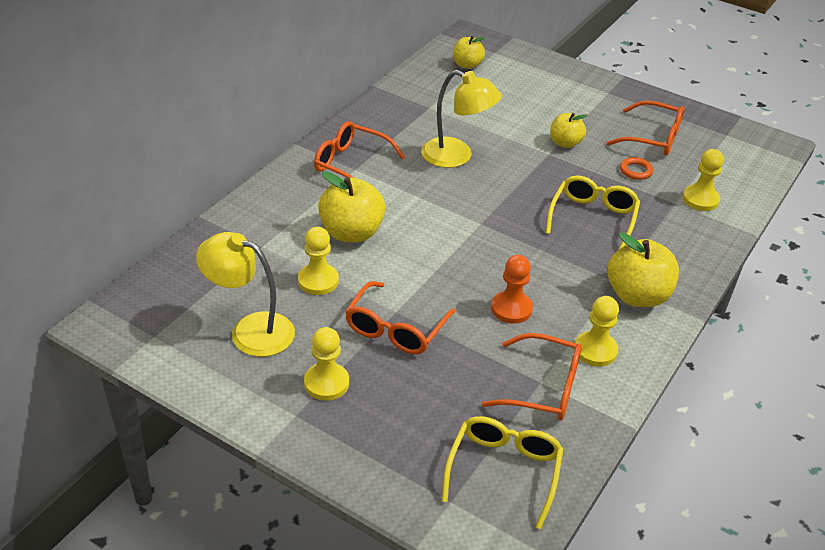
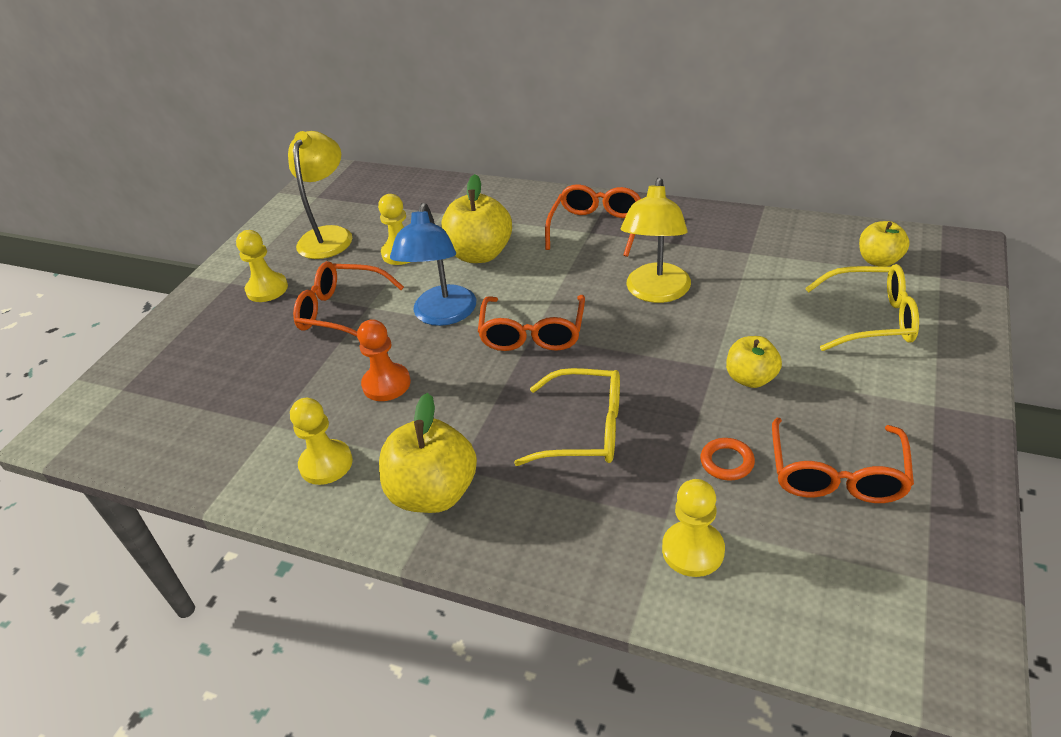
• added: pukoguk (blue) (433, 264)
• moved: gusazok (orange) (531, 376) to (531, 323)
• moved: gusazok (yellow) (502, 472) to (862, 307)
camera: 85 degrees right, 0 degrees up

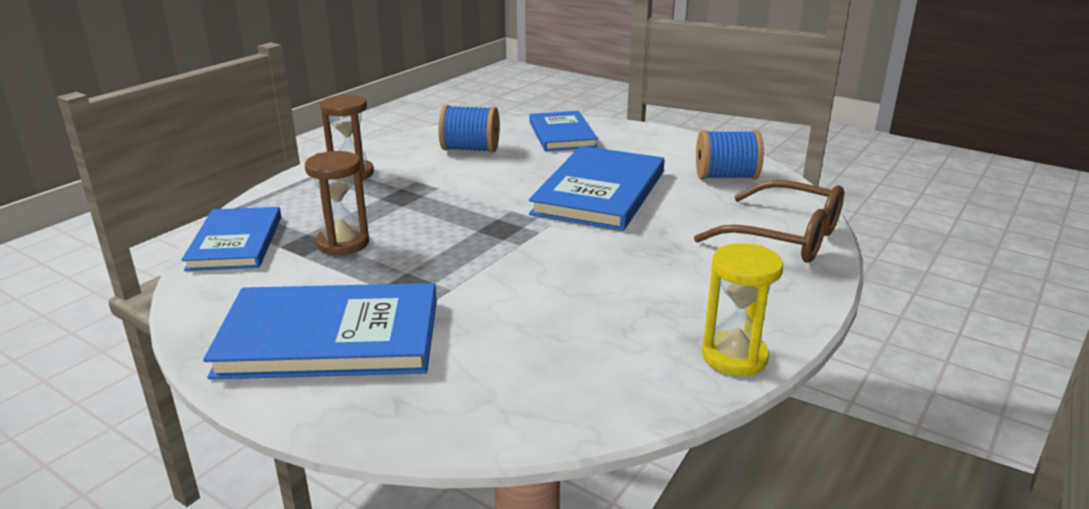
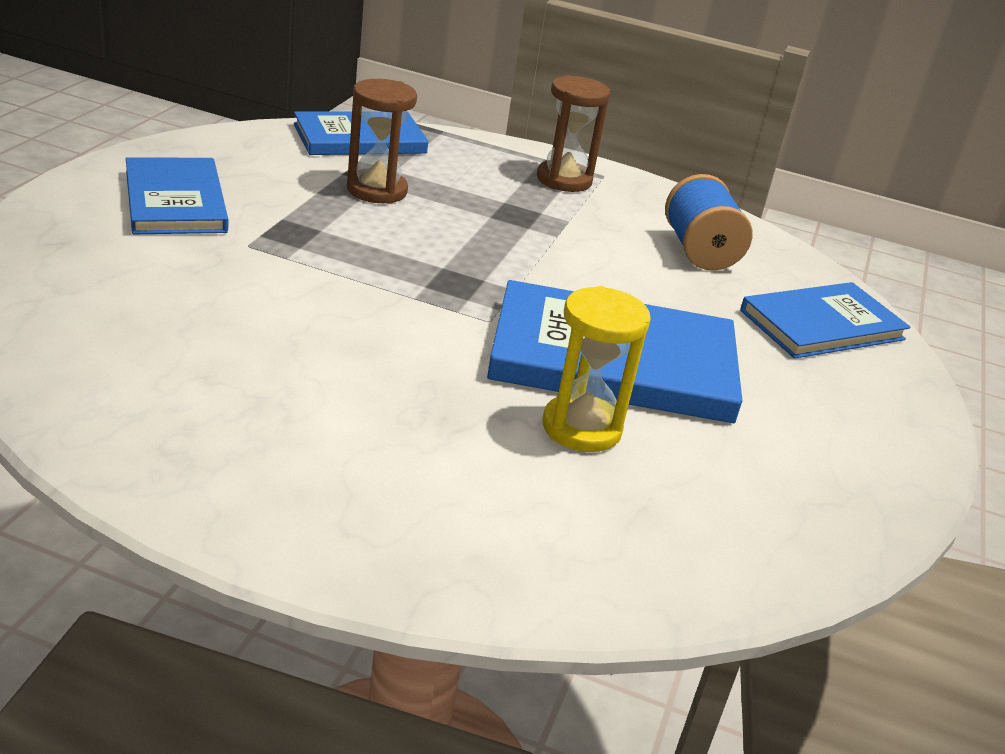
• resized: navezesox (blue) (320, 331) = (177, 195) x0.66
• moved: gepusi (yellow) (742, 309) to (597, 369)
• removed: gusazok (brown) (769, 221)
• removed: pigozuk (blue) (730, 154)
camera: 70 degrees right, 5 degrees up

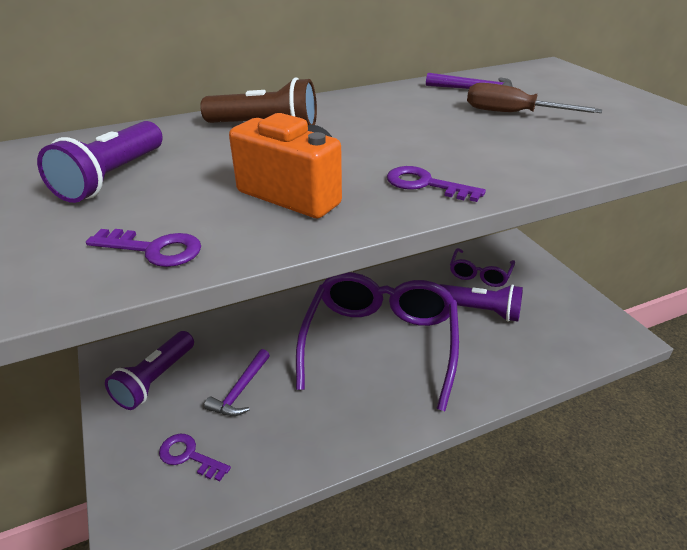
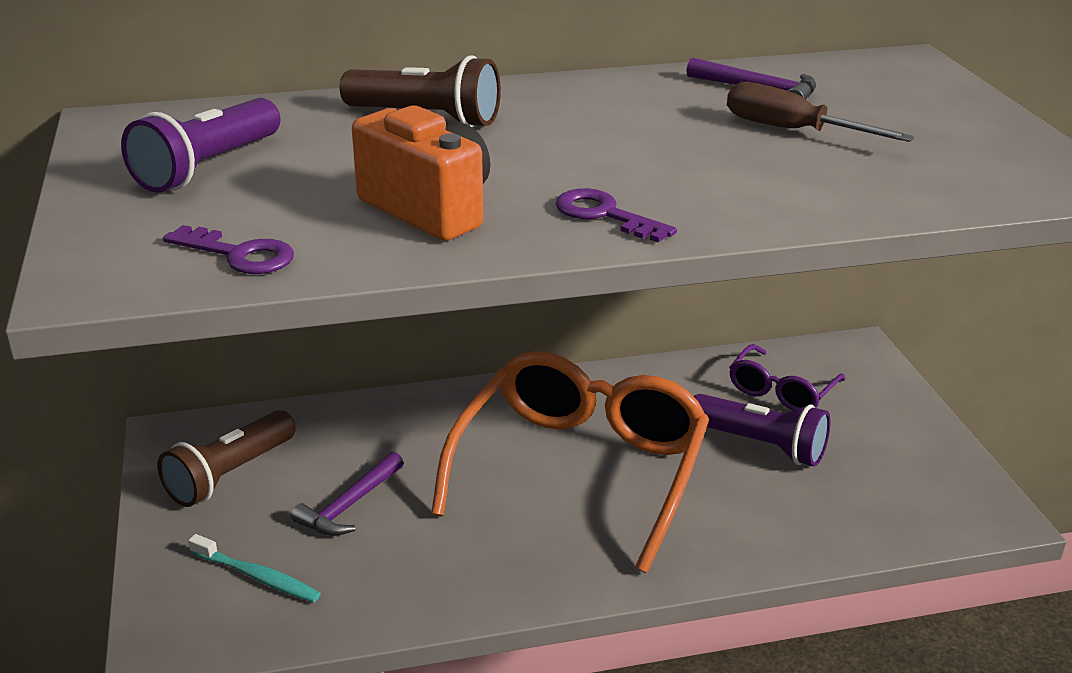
• recoloured: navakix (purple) (149, 370) to navakix (brown) (227, 458)
• replaced: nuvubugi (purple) (195, 457) to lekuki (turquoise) (254, 568)
• recoloured: gusazok (purple) (377, 341) to gusazok (orange) (570, 462)
camera: 10 degrees right, 5 degrees down

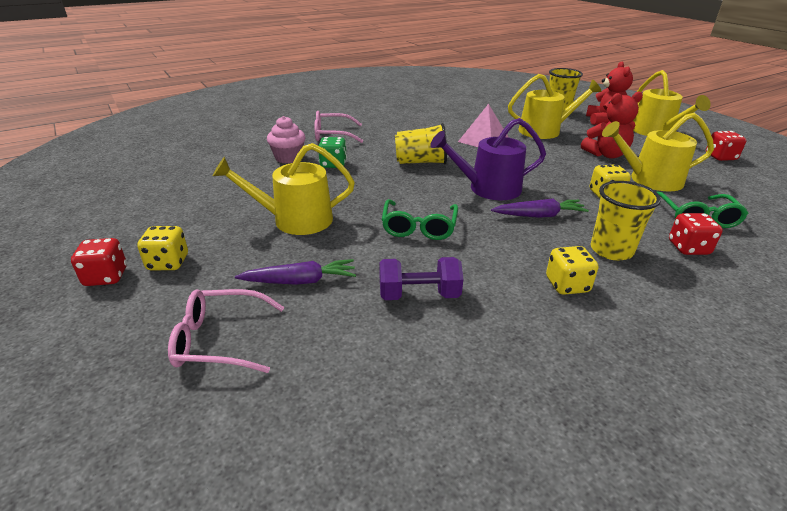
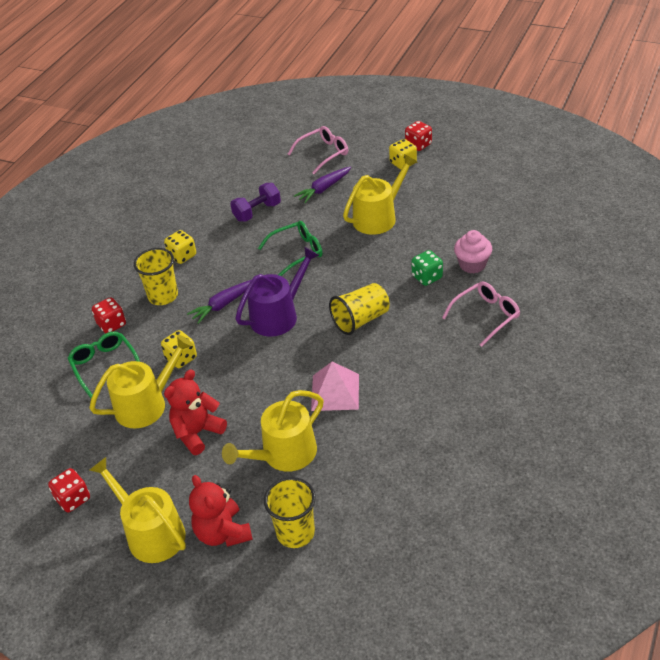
• turned: gusazok (green) (420, 219) = (290, 248) 90 degrees clockwise
camera: 150 degrees right, 10 degrees up

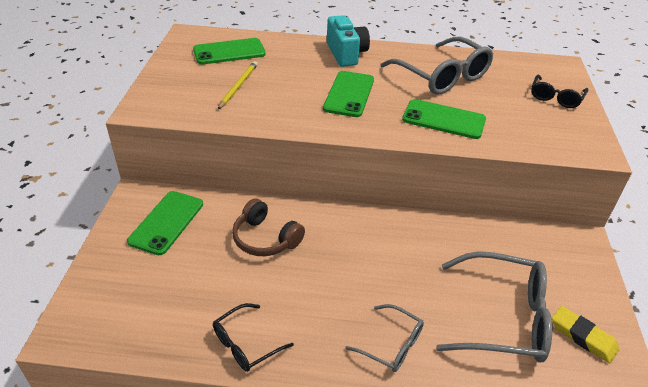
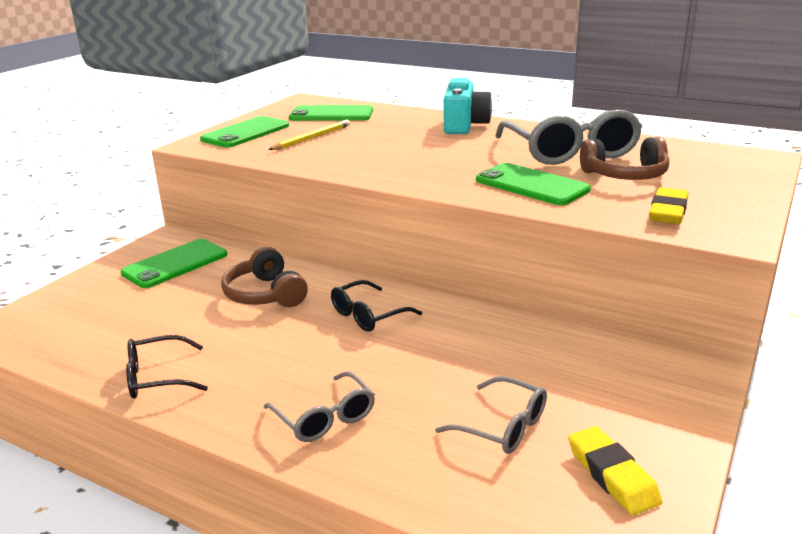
• moved: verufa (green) (348, 94) to (244, 131)
• moved: gusazok (black) (559, 91) to (376, 306)
• resized: gusazok (grey) (494, 307) = (491, 415) x0.54
• added: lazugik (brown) (625, 158)
• added: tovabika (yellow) (668, 206)
camera: 25 degrees right, 15 degrees down

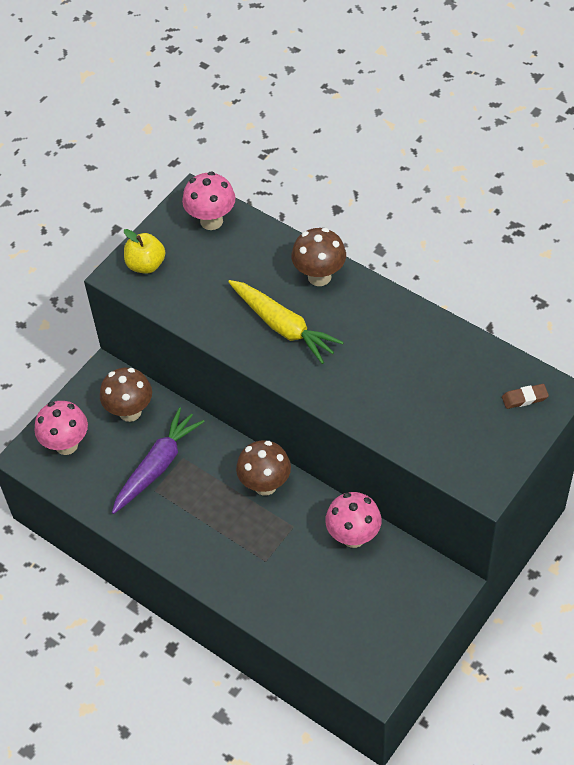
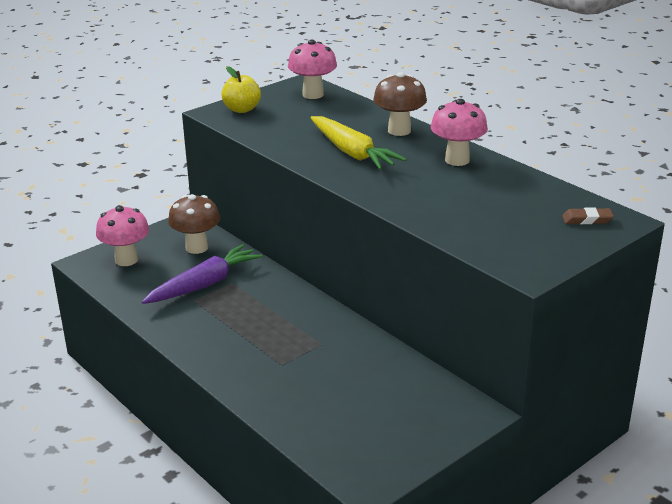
• moved: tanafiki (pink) (353, 520) to (459, 132)
• removed: tanafiki (brown) (263, 468)
camera: 10 degrees right, 25 degrees down

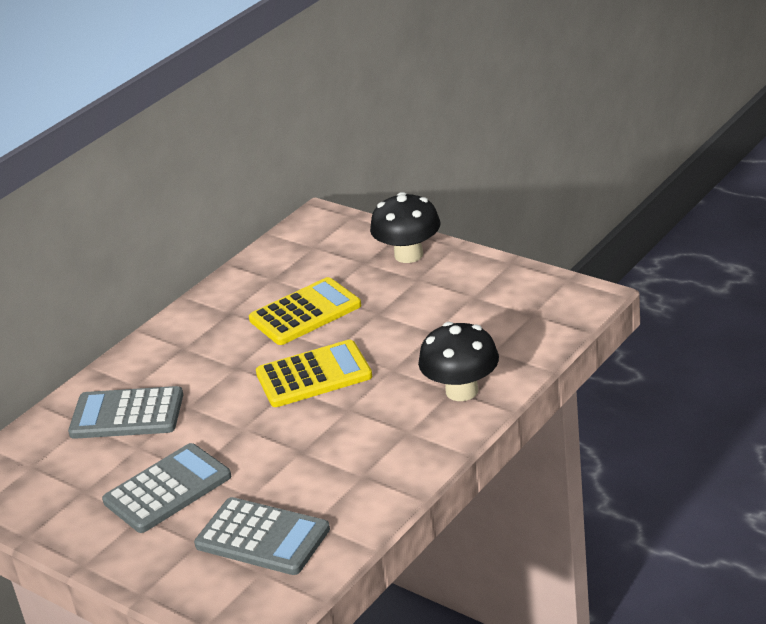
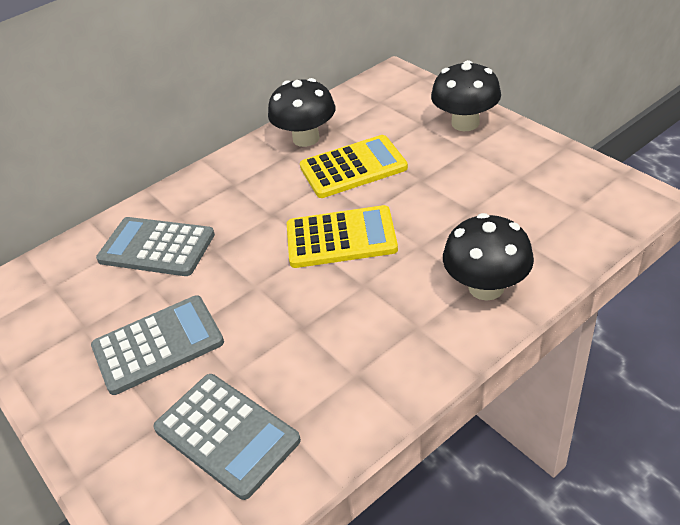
• added: tanafiki (black) (302, 112)
camera: 15 degrees right, 10 degrees up

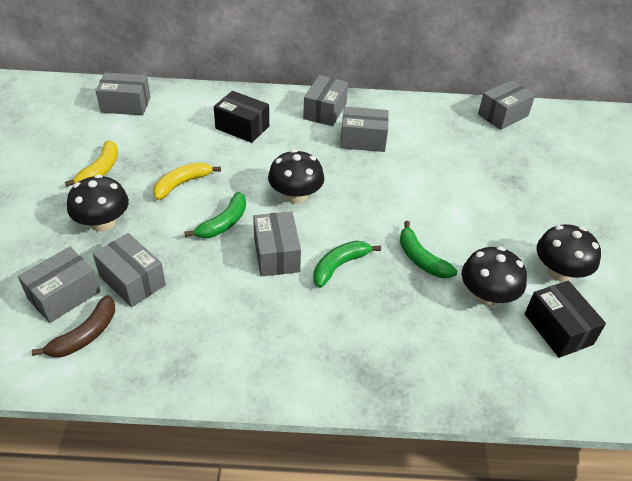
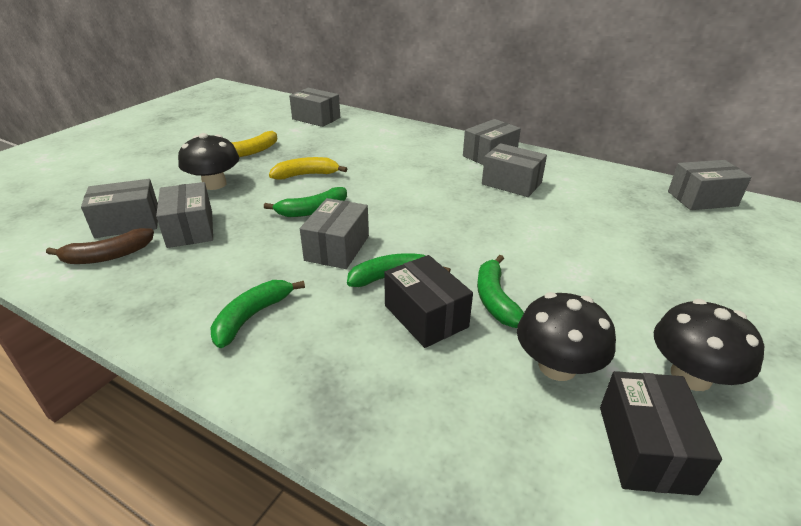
• added: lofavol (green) (258, 314)
• moved: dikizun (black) (241, 117) to (428, 301)
• removed: tanafiki (black) (296, 176)
camera: 30 degrees right, 10 degrees down

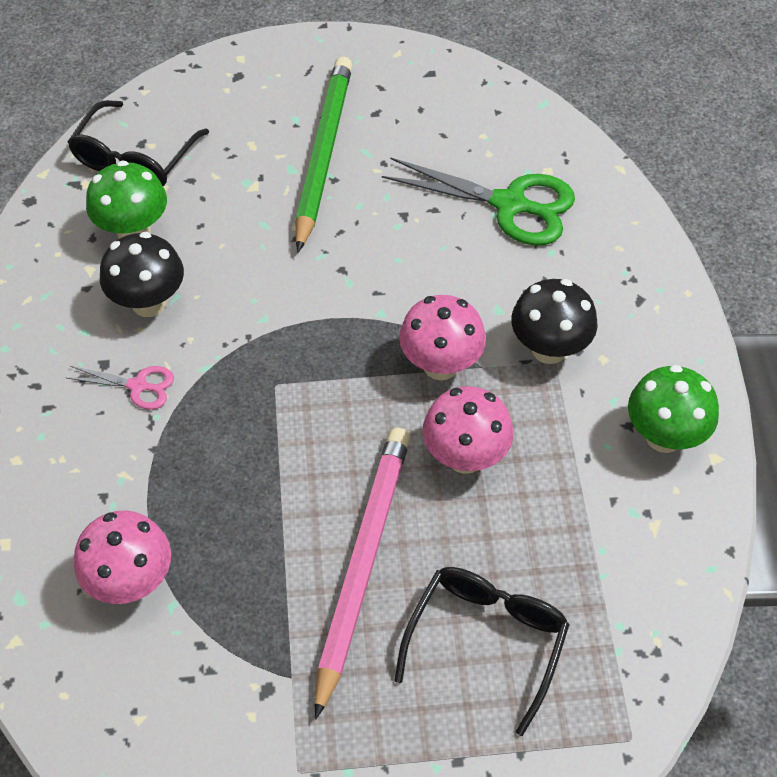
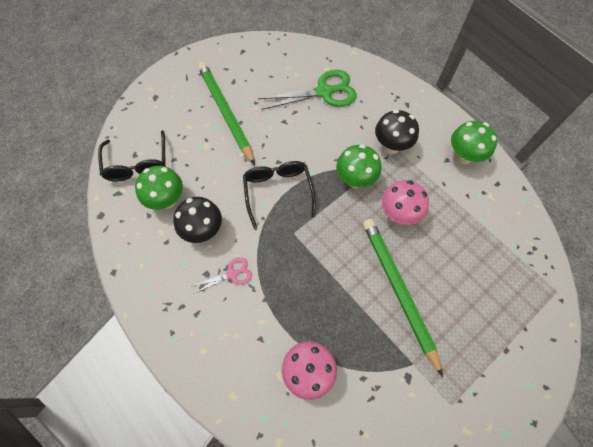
• moved: gusazok (black) (482, 651) to (279, 194)
• recoloured: tanafiki (pink) (442, 337) to tanafiki (green) (358, 166)
• recoloured: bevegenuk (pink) (362, 573) to bevegenuk (green) (403, 298)
camera: 35 degrees left, 10 degrees up

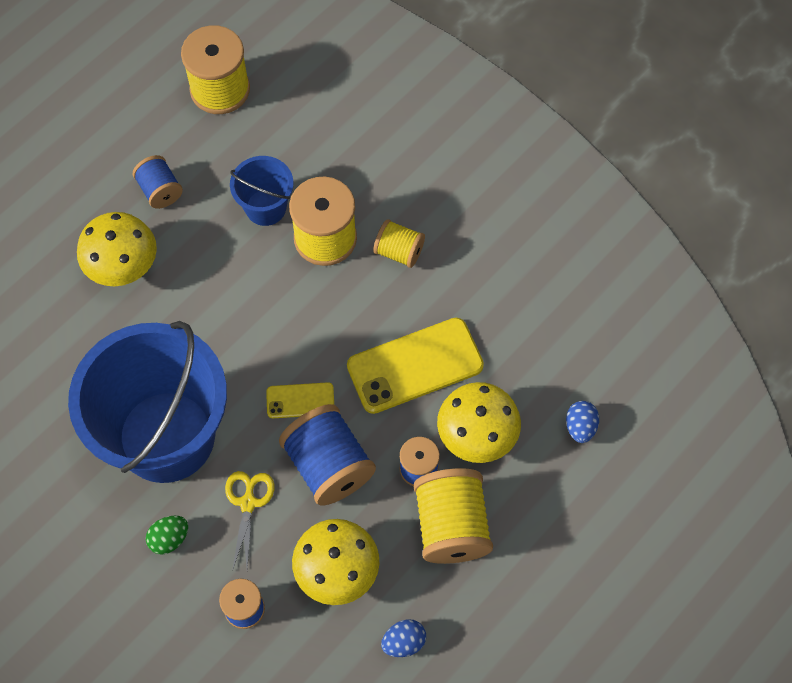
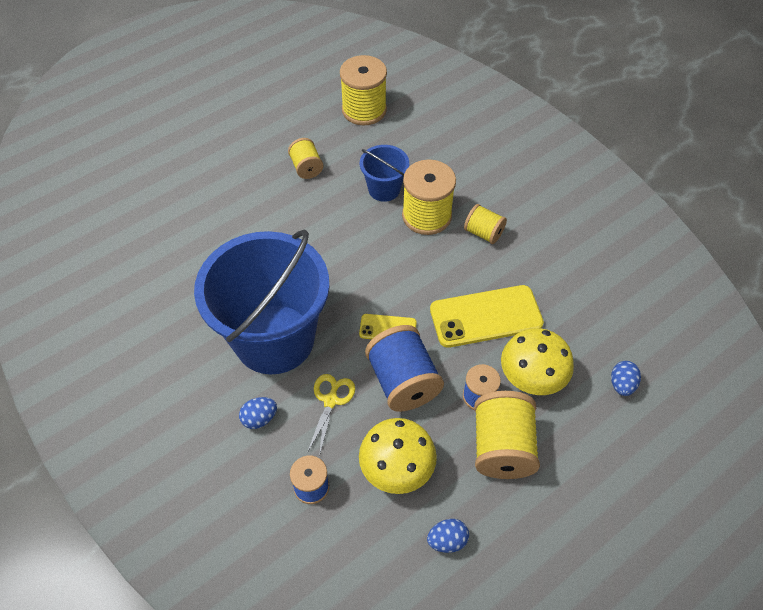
• recoloured: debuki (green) (167, 535) to debuki (blue) (258, 413)
• recoloured: pigozuk (blue) (158, 182) to pigozuk (yellow) (305, 158)
• removed: tanafiki (yellow) (117, 249)
camera: 10 degrees right, 10 degrees down

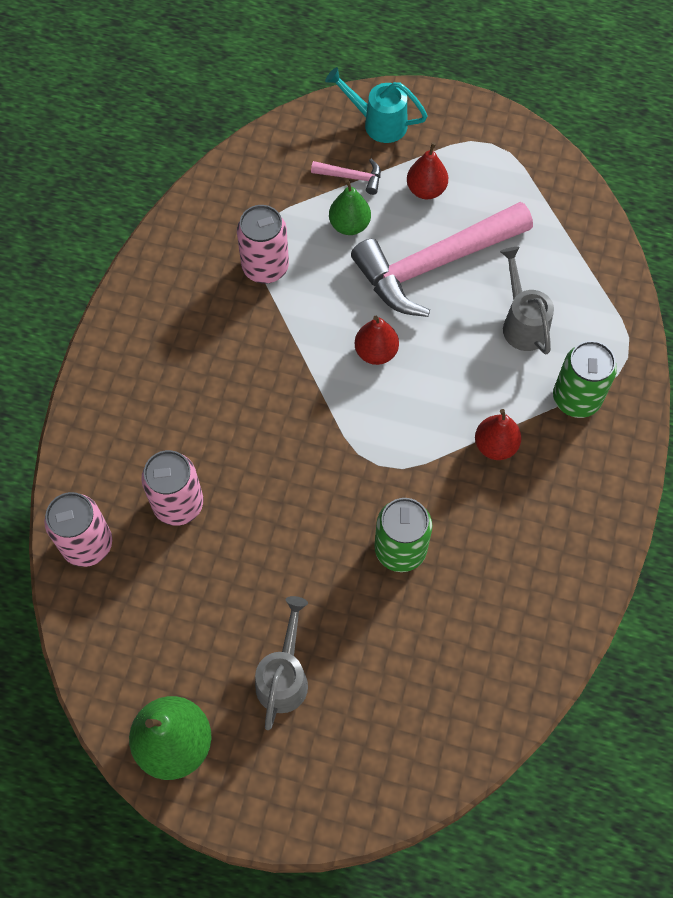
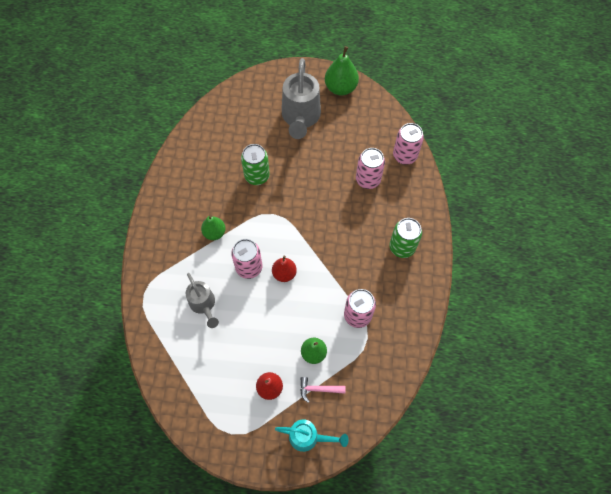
• recoloured: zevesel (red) (498, 434) to zevesel (green) (213, 227)
• added: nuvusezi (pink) (246, 259)
• resized: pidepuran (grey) (281, 663) = (301, 98) x1.71
• moved: nuvusezi (green) (585, 379) to (405, 238)
• removed: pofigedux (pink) (442, 259)
camera: 170 degrees right, 0 degrees up

